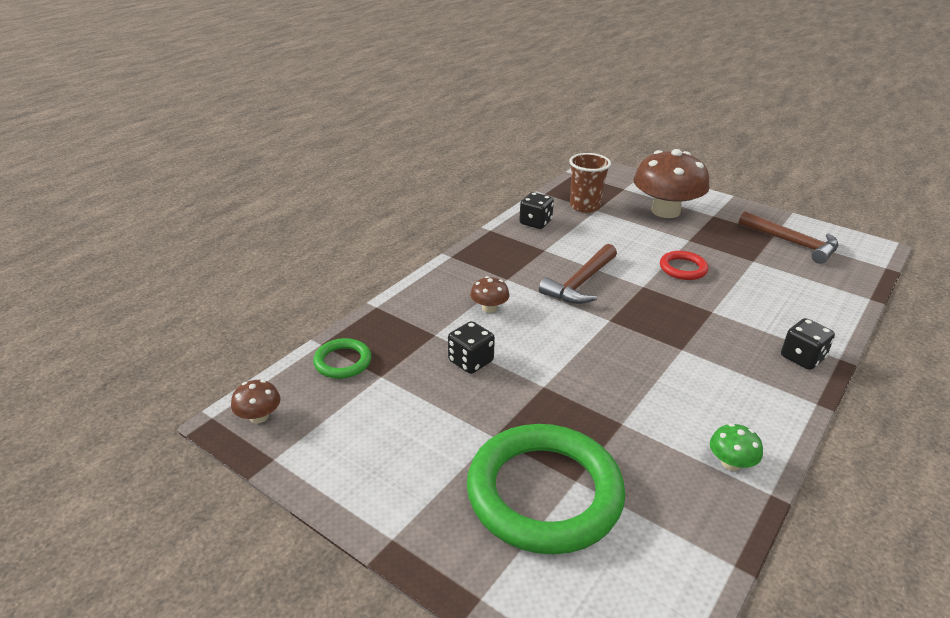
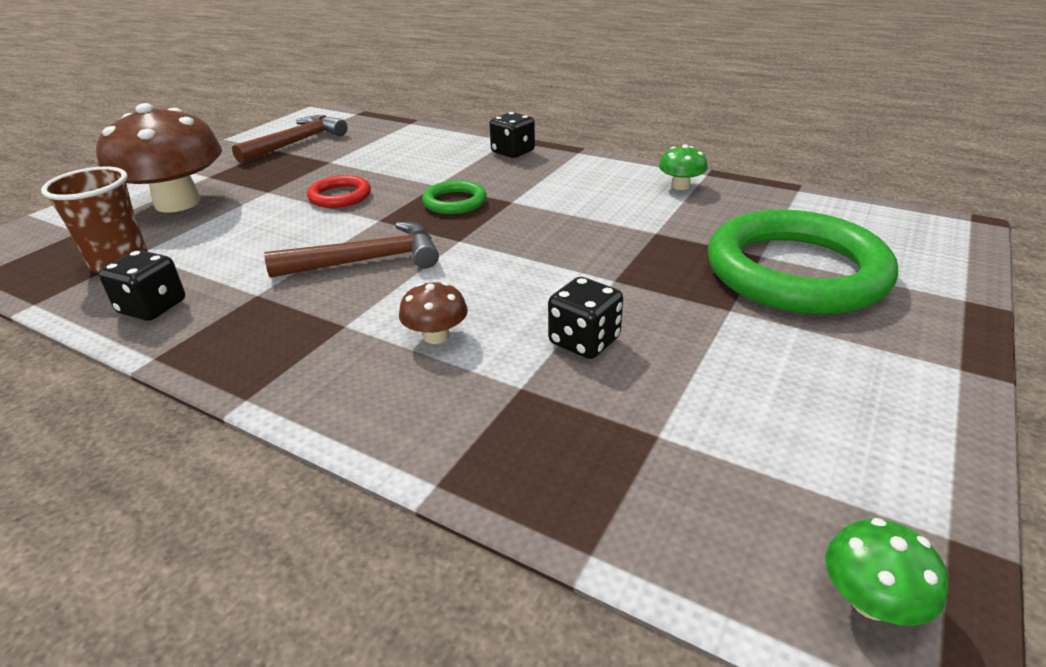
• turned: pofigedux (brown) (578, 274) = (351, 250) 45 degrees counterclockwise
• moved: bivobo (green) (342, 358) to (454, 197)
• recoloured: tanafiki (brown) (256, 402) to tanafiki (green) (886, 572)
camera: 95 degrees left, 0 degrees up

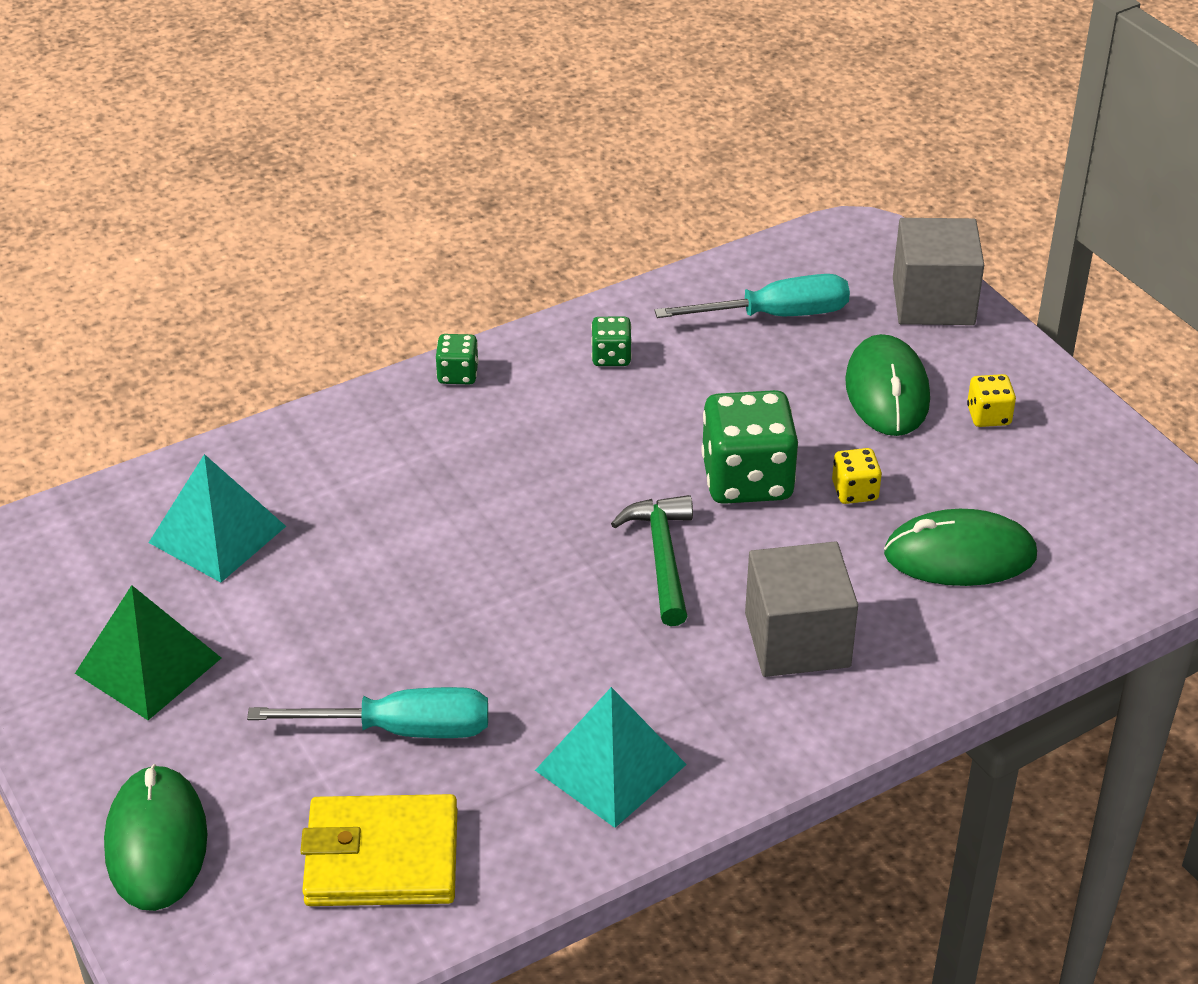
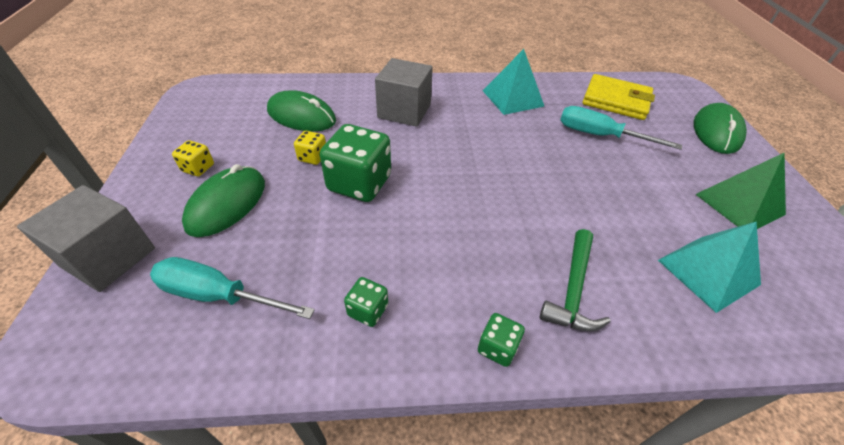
• moved: pofigedux (green) (652, 560) to (575, 280)
camera: 155 degrees left, 5 degrees up

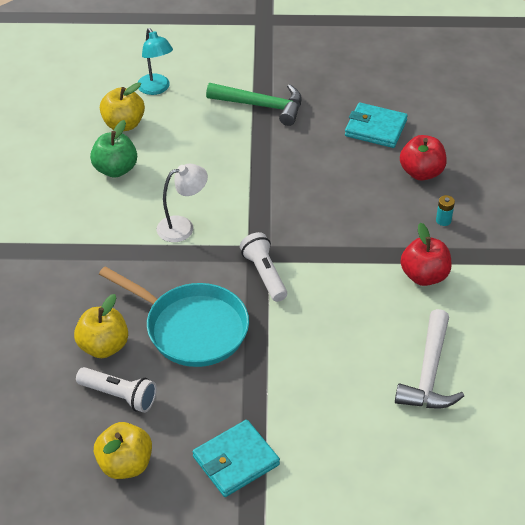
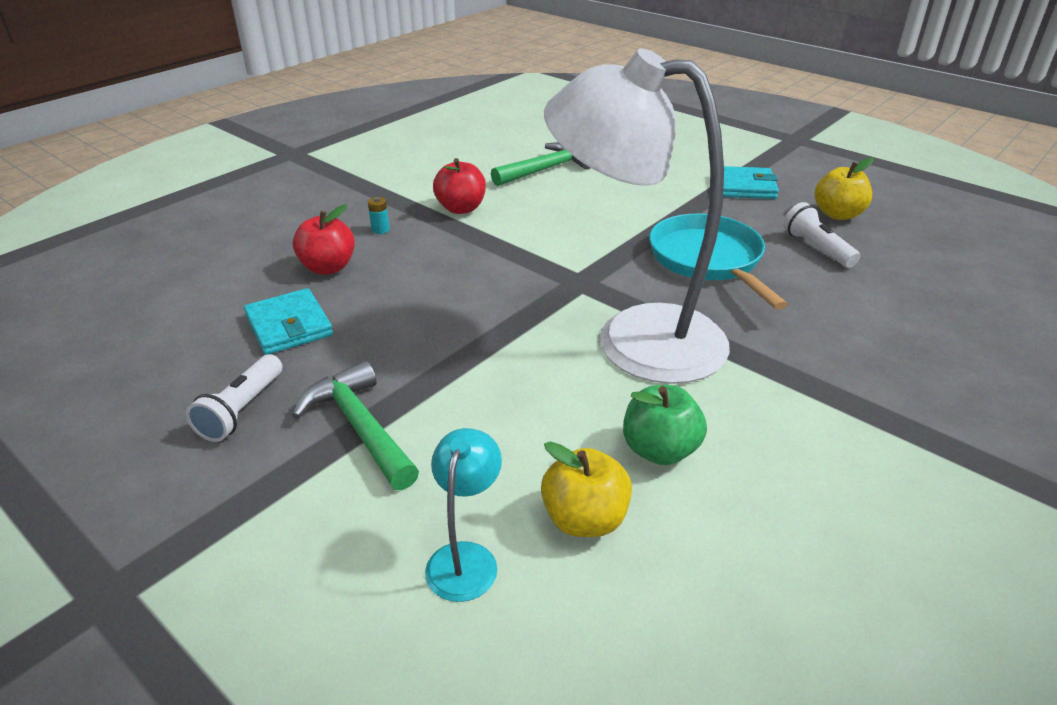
• moved: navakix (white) (263, 267) to (234, 398)
• recoloured: pofigedux (white) (429, 358) to pofigedux (green) (540, 164)
• resized: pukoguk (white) (182, 203) = (637, 216) x2.46
• removed: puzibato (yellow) (101, 326)
camera: 140 degrees left, 10 degrees down

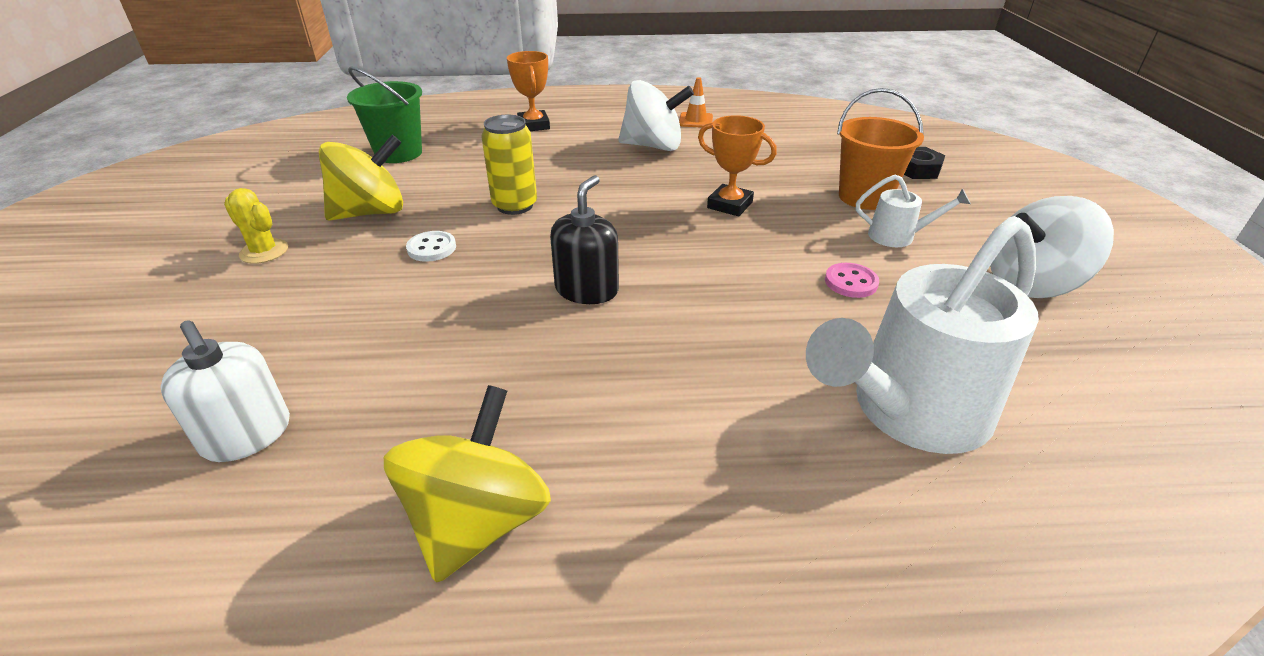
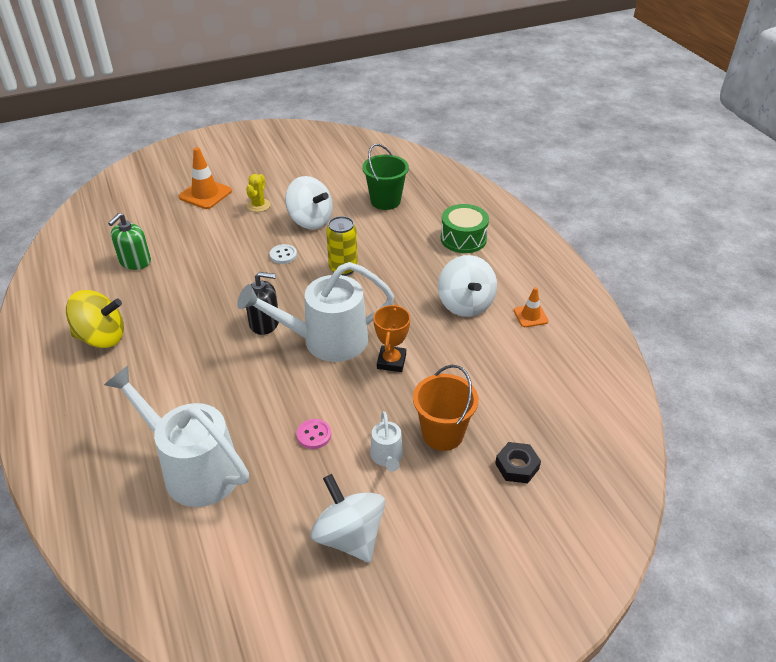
• recoloured: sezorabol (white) (225, 391) to sezorabol (green) (129, 241)
• added: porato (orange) (205, 178)
• added: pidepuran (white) (315, 312)
• recoloured: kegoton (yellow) (361, 178) to kegoton (white) (309, 203)
• replaced: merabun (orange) (528, 91) to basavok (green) (465, 228)
camera: 70 degrees right, 5 degrees up

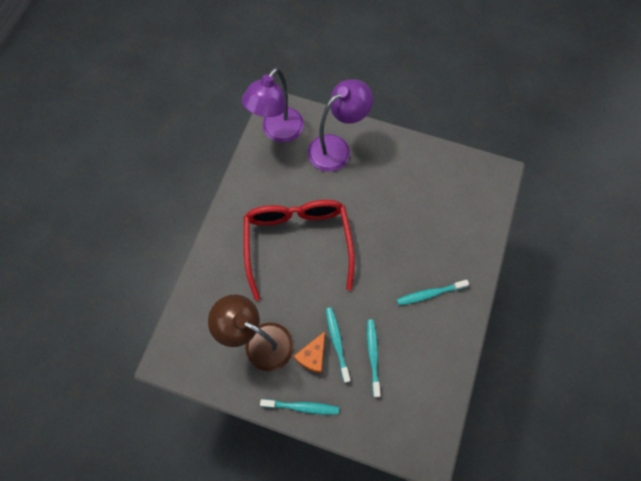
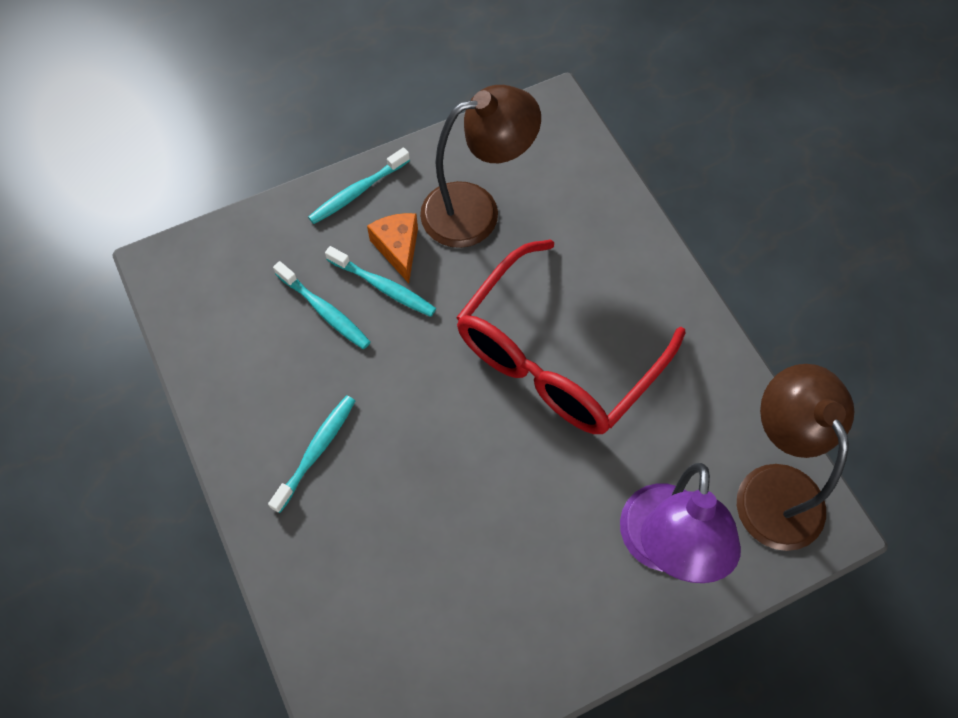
• turned: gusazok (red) (299, 250) = (570, 336) 90 degrees clockwise
• recoloured: pukoguk (purple) (273, 105) to pukoguk (brown) (795, 457)
camera: 135 degrees right, 5 degrees down

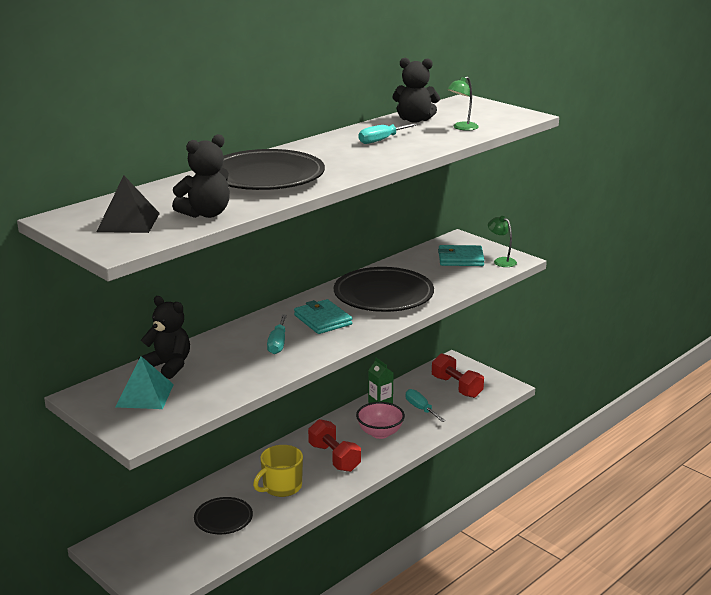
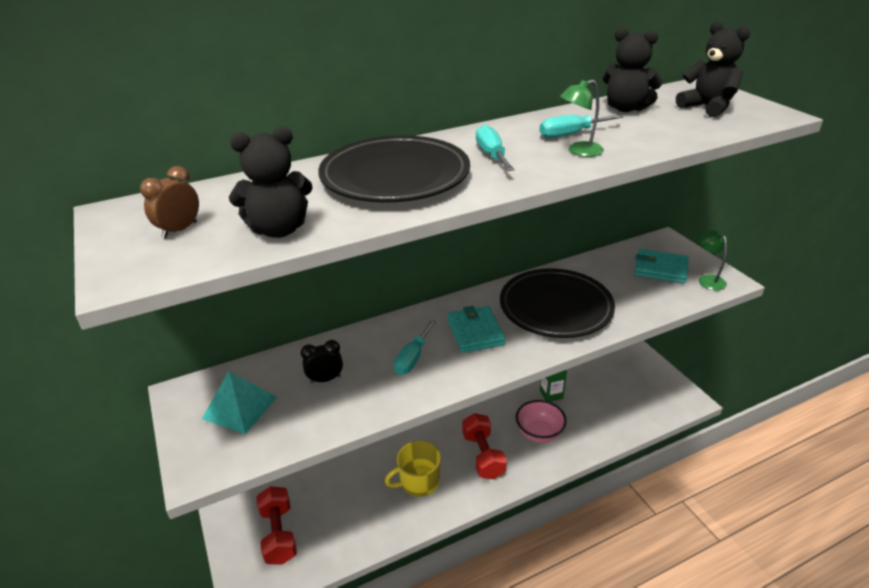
• replaced: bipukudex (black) (128, 204) to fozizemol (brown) (169, 202)
• moved: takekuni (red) (458, 375) to (276, 525)
• added: fozizemol (black) (322, 361)
• moved: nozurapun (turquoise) (425, 405) to (495, 147)
• moved: pukoguk (green) (463, 103) to (582, 118)
• moved: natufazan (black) (164, 337) to (713, 69)
• removed: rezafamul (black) (223, 515)
camera: 20 degrees right, 10 degrees up

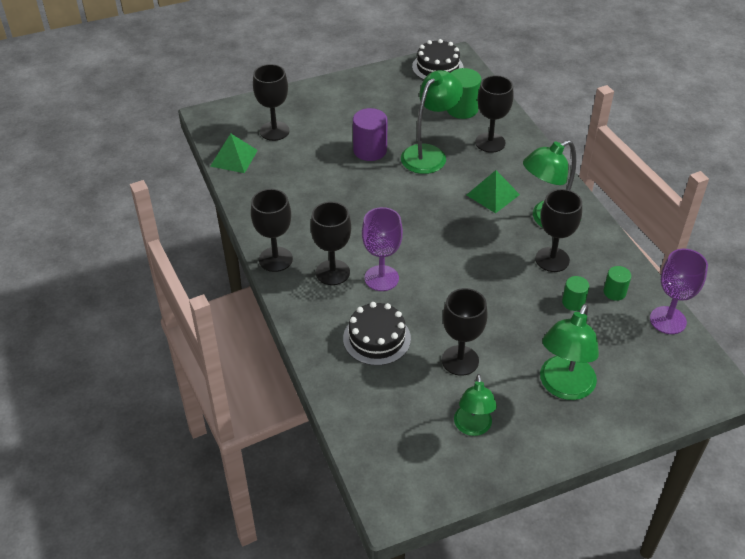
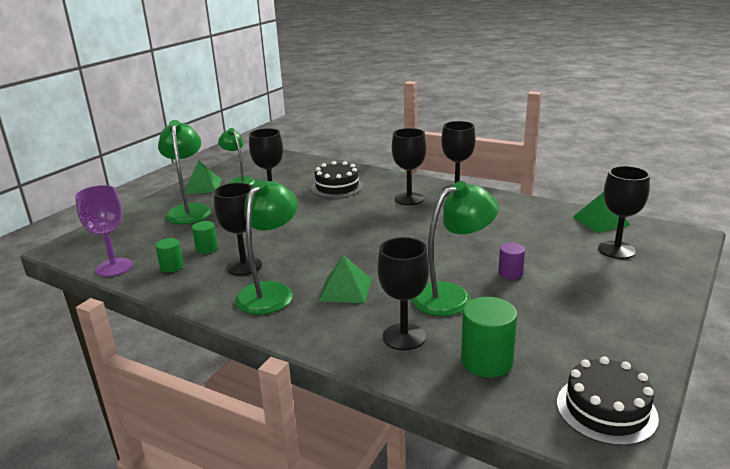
• added: bipukudex (green) (203, 177)
• turned: pukoguk (green) (432, 122) = (455, 248) 120 degrees counterclockwise
• resized: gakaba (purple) (370, 134) = (511, 261) x0.58
• removed: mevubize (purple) (382, 249)
camera: 145 degrees right, 20 degrees down

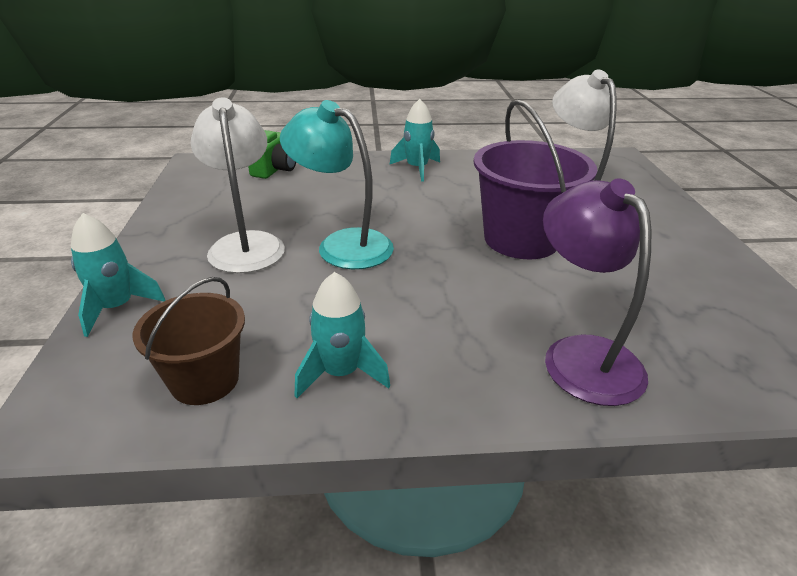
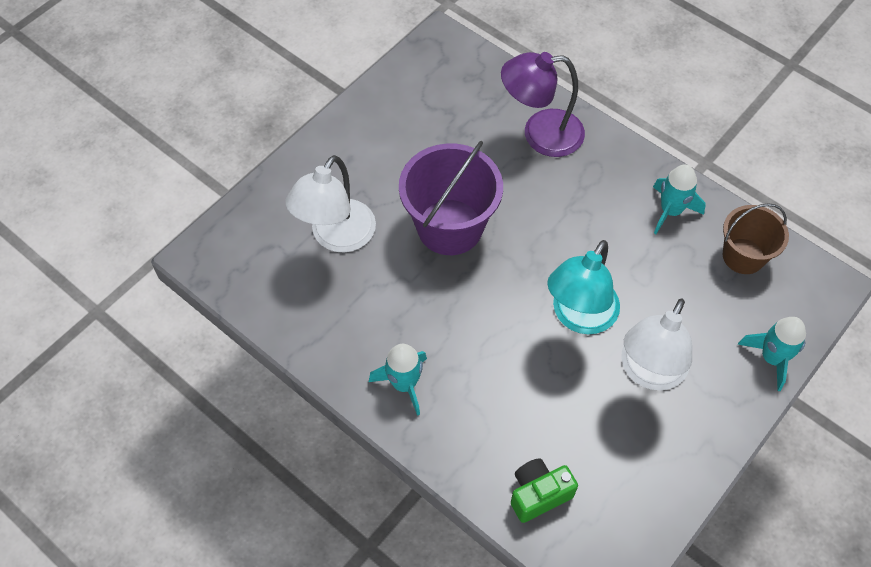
• turned: pukoguk (purple) (597, 292) = (543, 104) 60 degrees clockwise
• turned: pukoguk (turquoise) (337, 184) = (583, 287) 45 degrees clockwise
camera: 135 degrees left, 25 degrees up

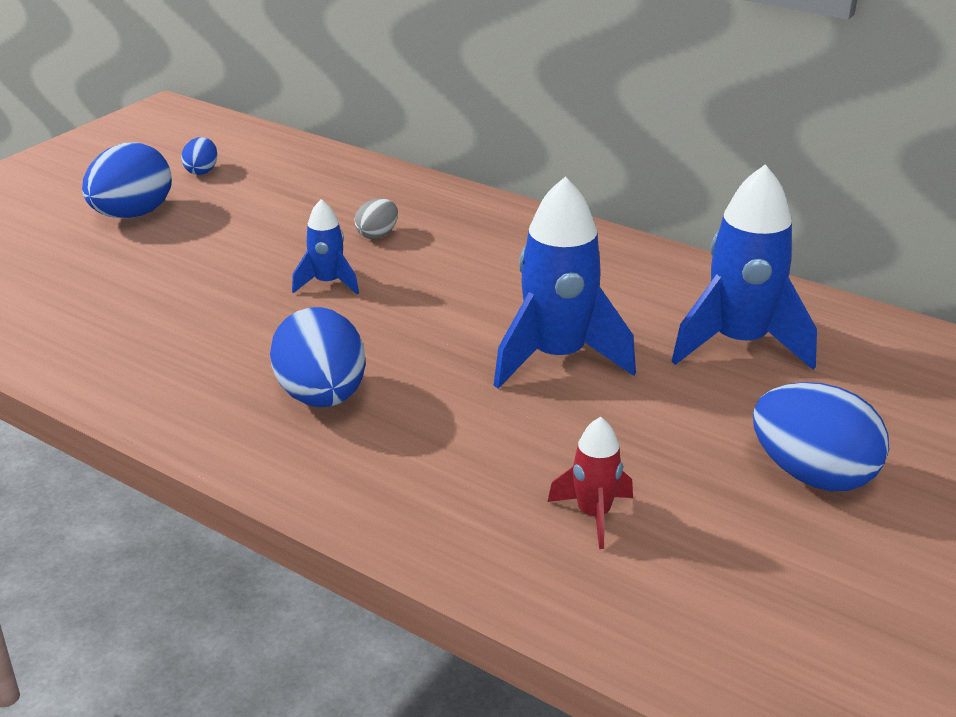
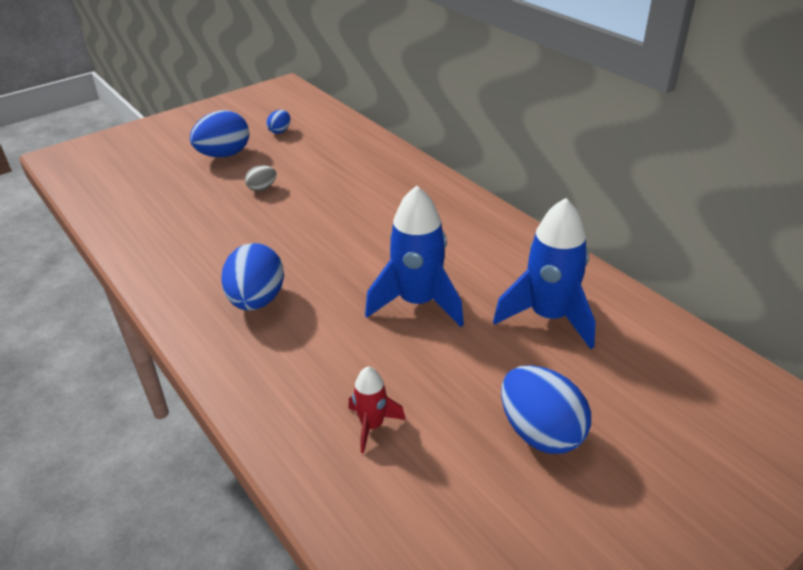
• moved: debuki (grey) (376, 218) to (260, 178)
• removed: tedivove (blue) (325, 246)
camera: 20 degrees right, 5 degrees up

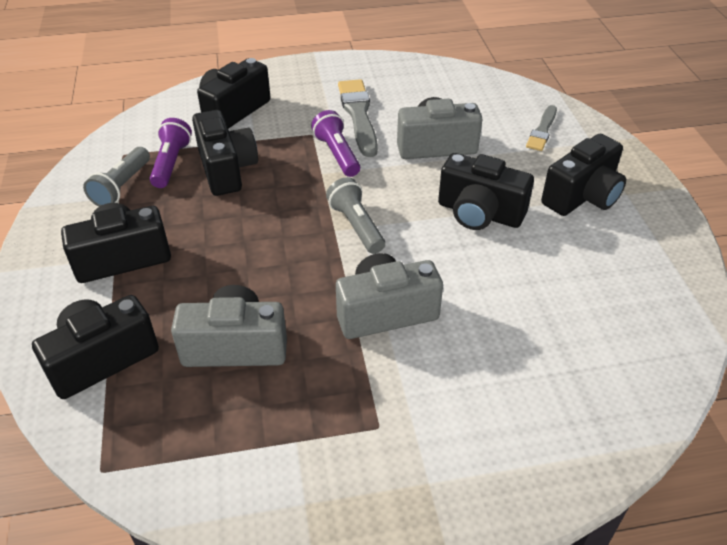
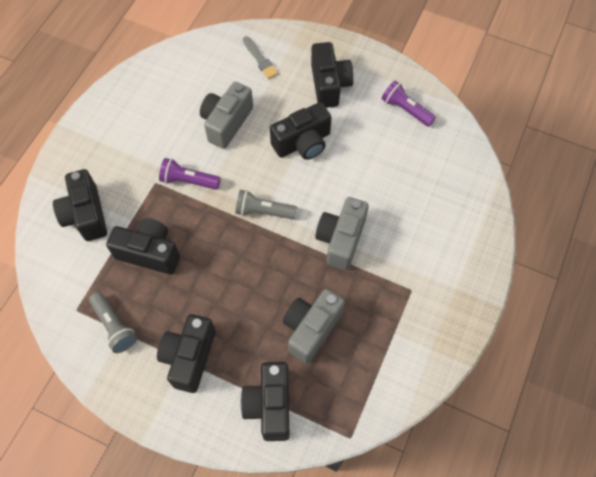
• moved: navakix (purple) (171, 153) to (409, 104)
• removed: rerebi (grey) (358, 118)
camera: 55 degrees left, 20 degrees up

